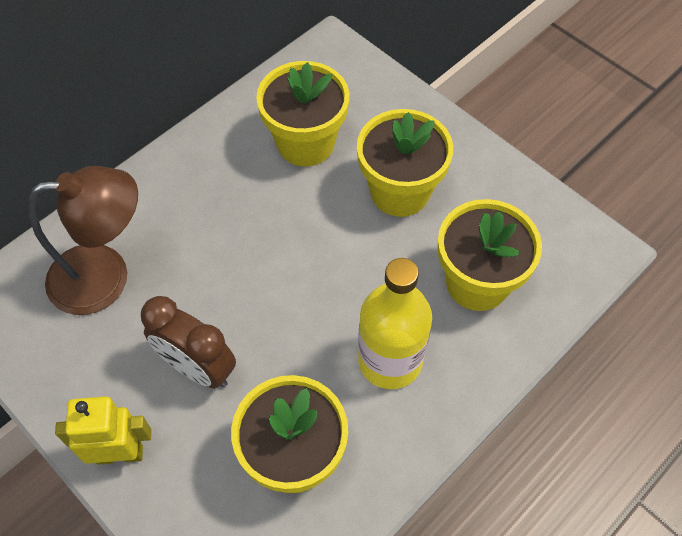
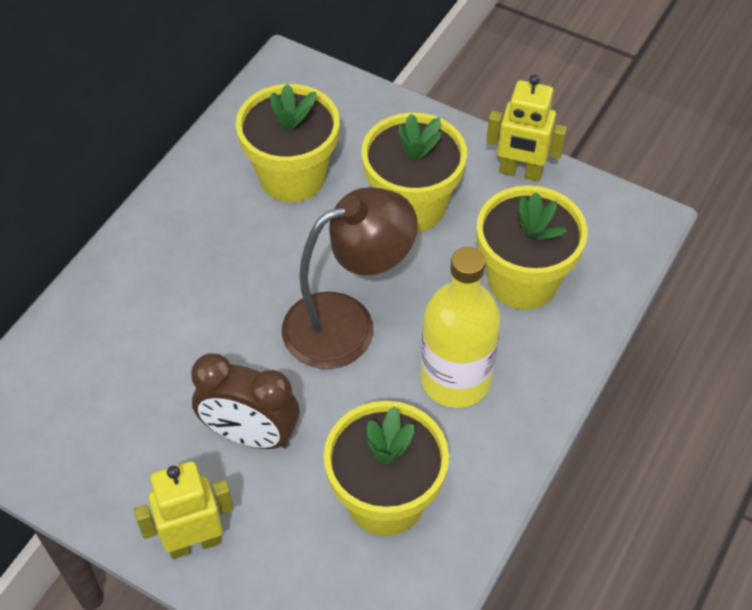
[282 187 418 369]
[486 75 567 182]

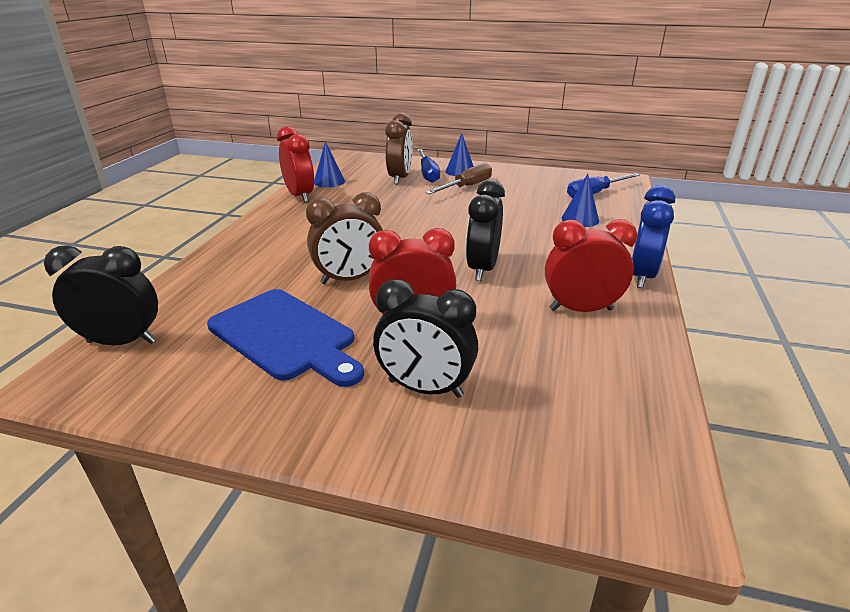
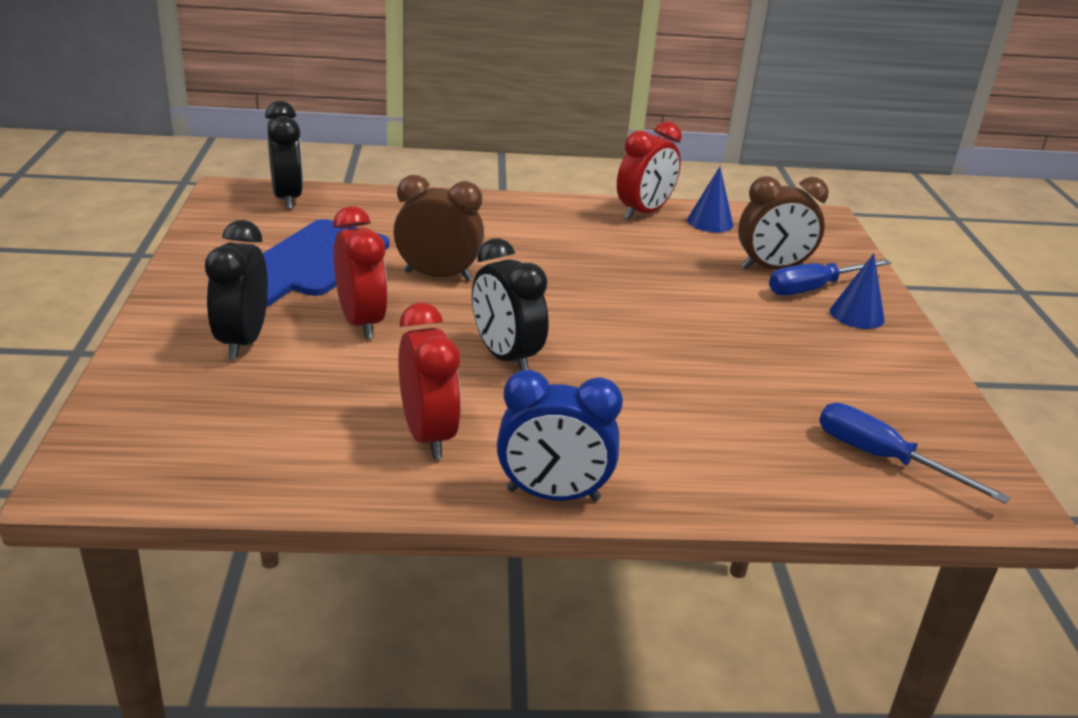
[393 175 484 281]
[472 238 549 371]
[425 163 492 194] (first image)
[562 174 599 227] (first image)

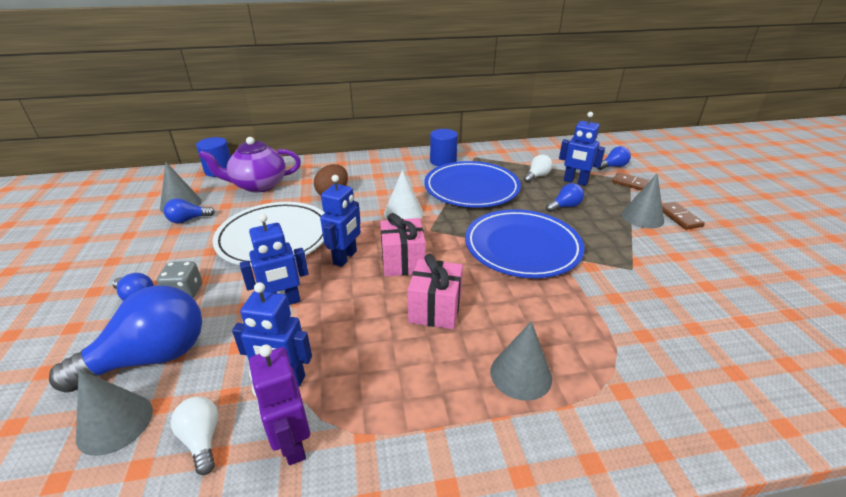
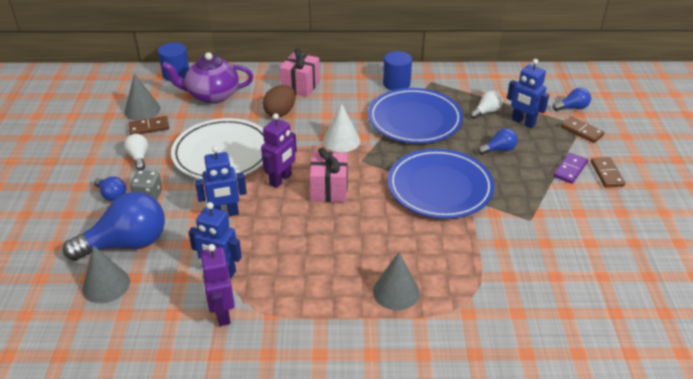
[124 134 148 170]
[128 116 169 135]
[261 113 297 188]
[280 48 320 97]
[553 153 588 184]

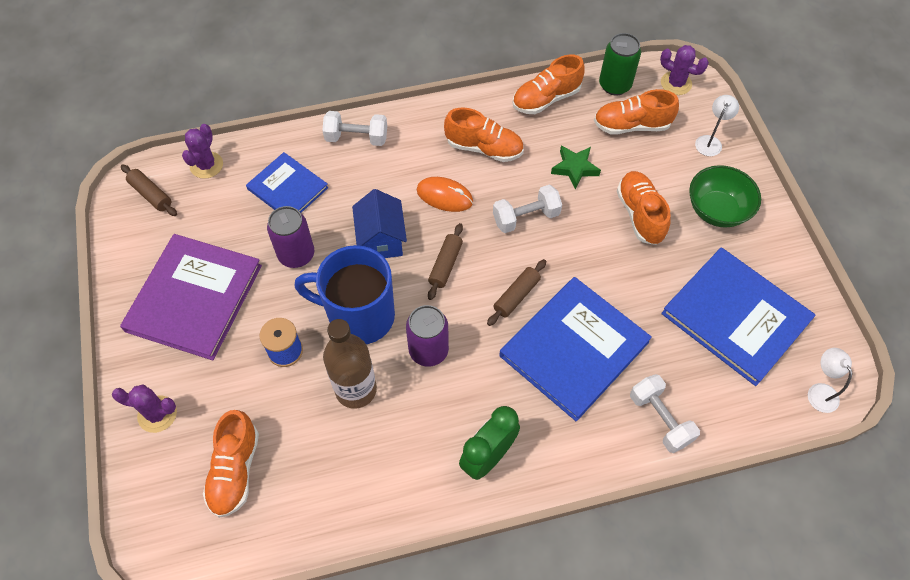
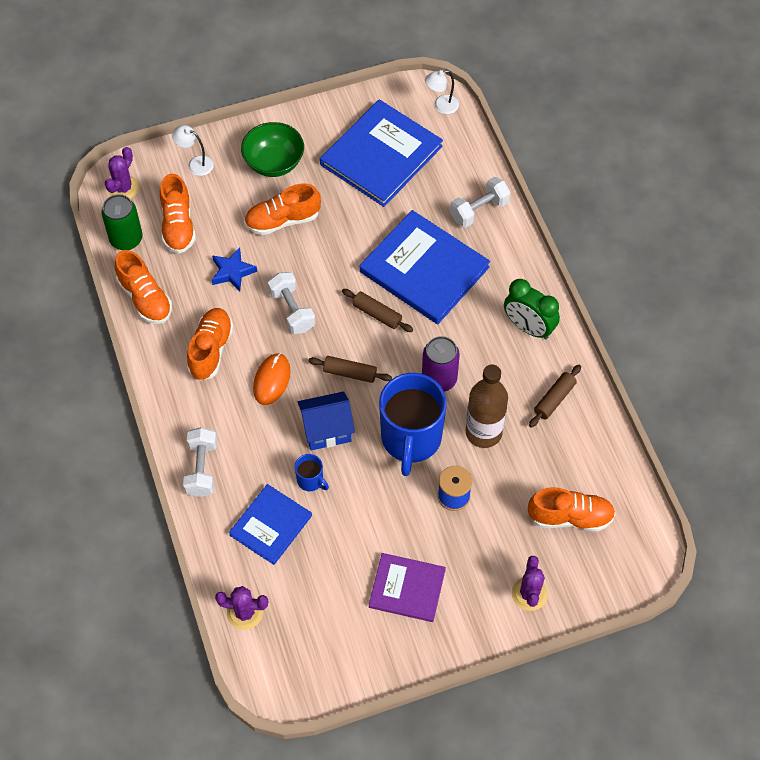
[212 247 257 291]
[295 454 329 491]
[369 553 446 622]
[529 365 581 428]
[267 206 314 268] (first image)

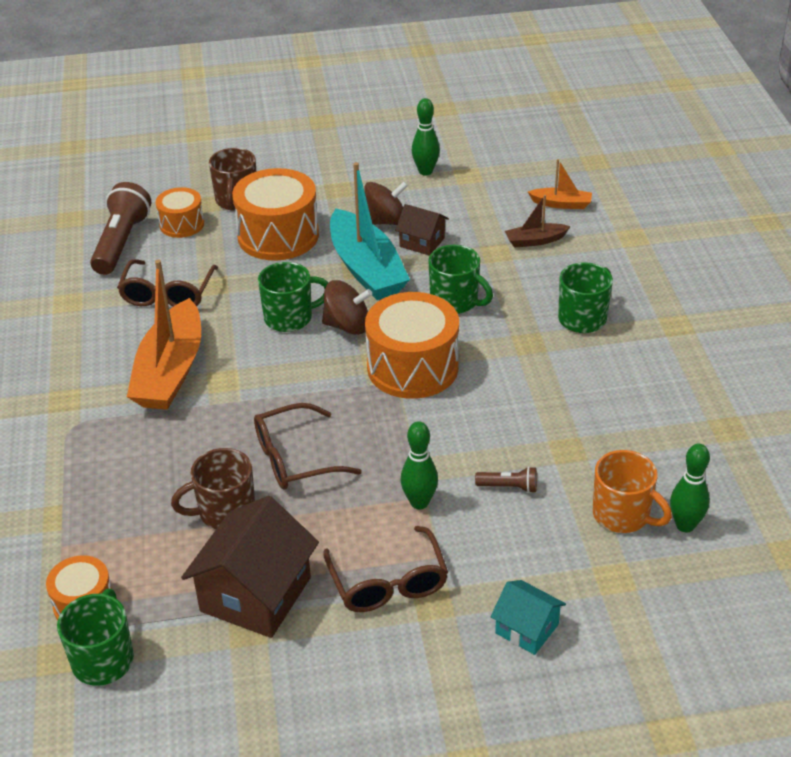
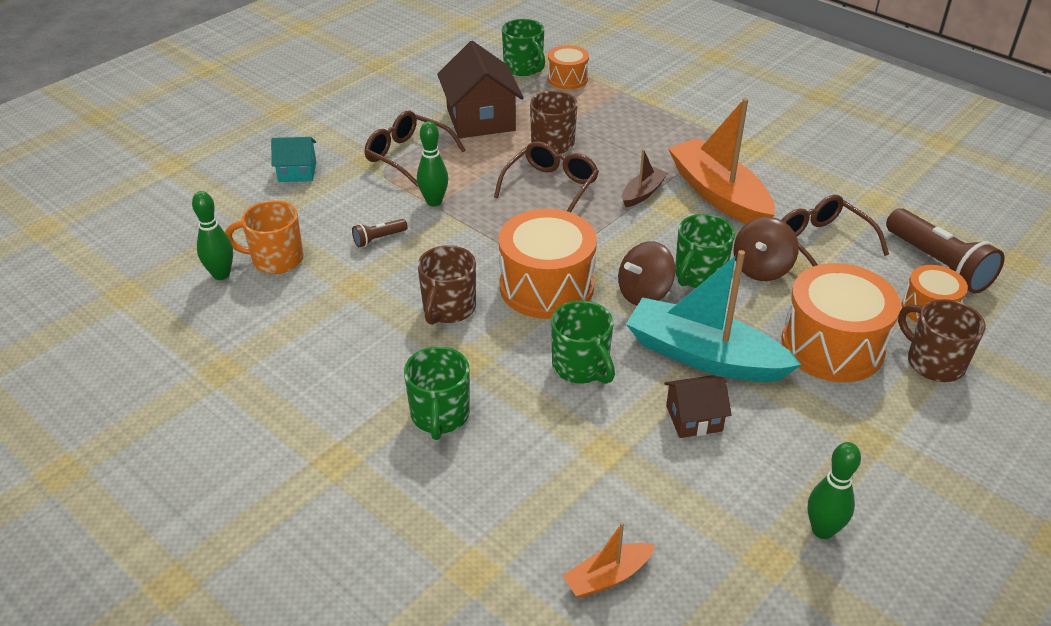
[417 245 476 325]
[551 301 615 384]
[622 149 668 207]
[734 217 799 281]

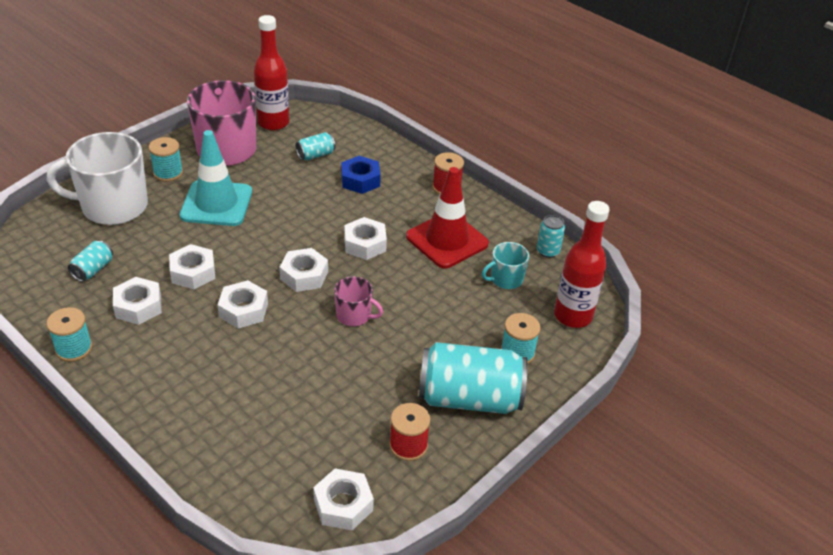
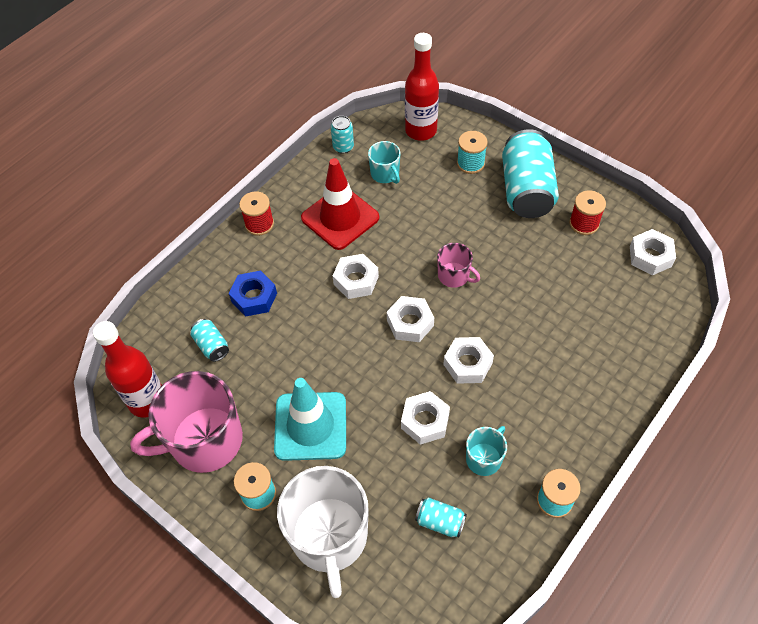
[437 243 480 288]
[466 426 507 476]

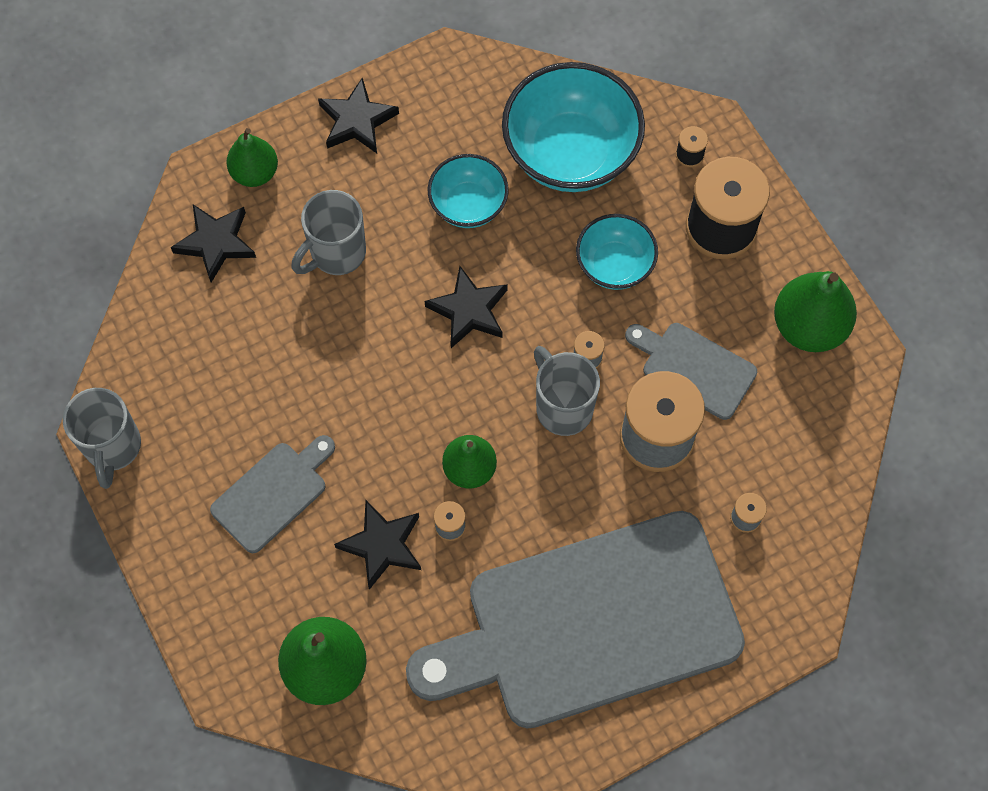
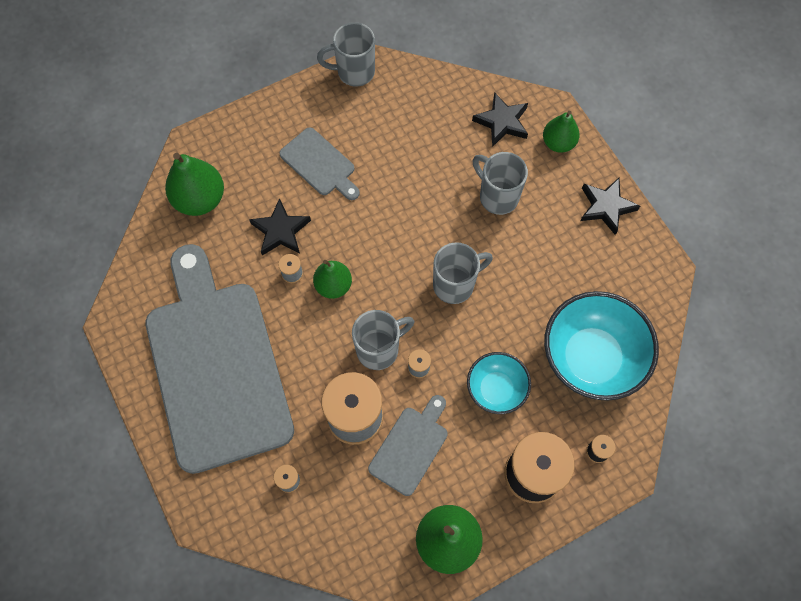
[433 242 493 304]
[428 154 509 228] (first image)

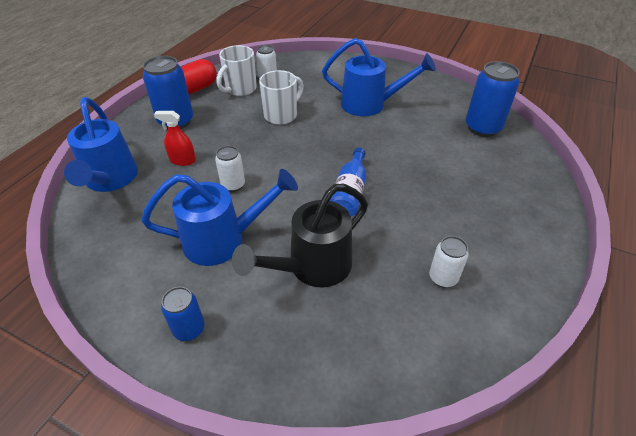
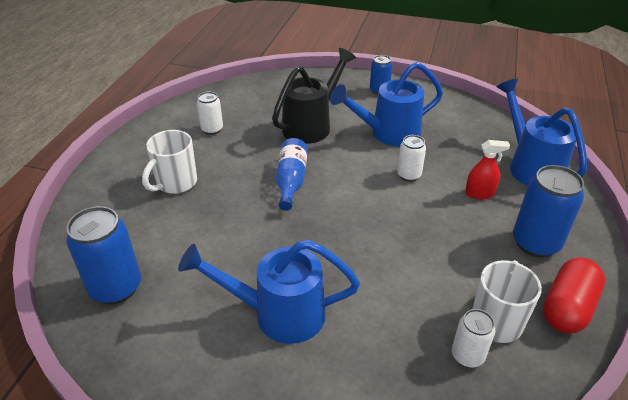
[142 130 197 194]

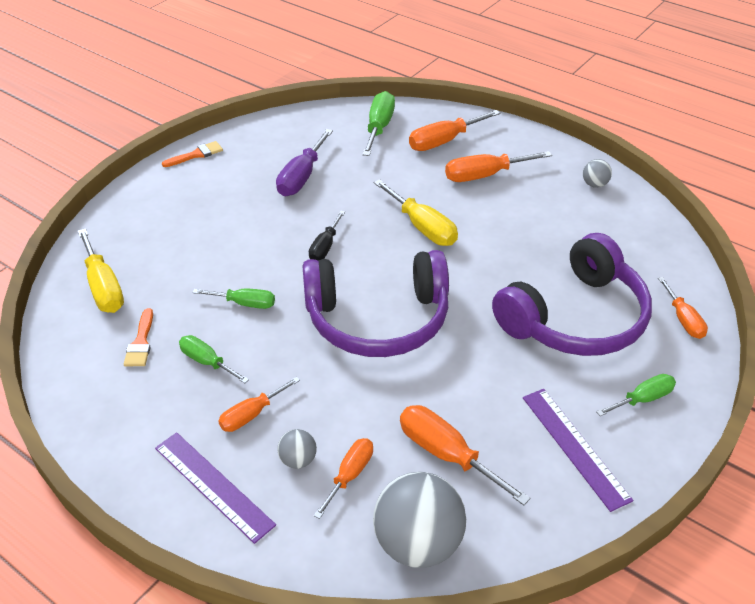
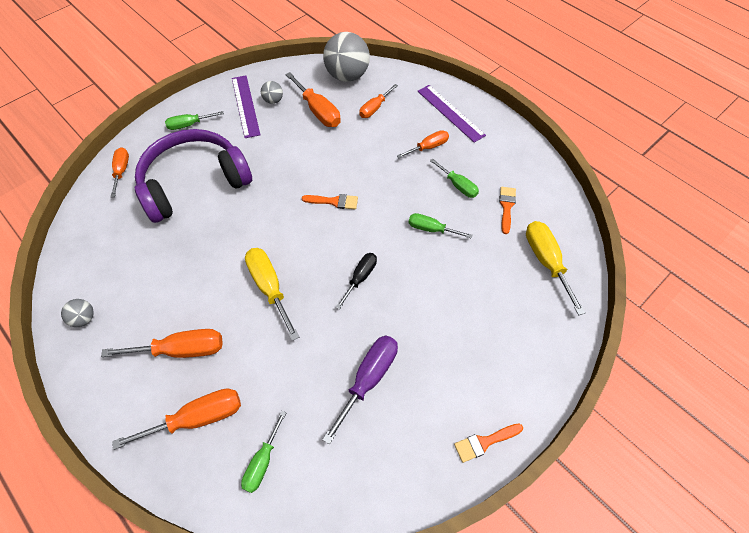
[241 411 287 493]
[261 81 283 104]
[302 194 358 209]

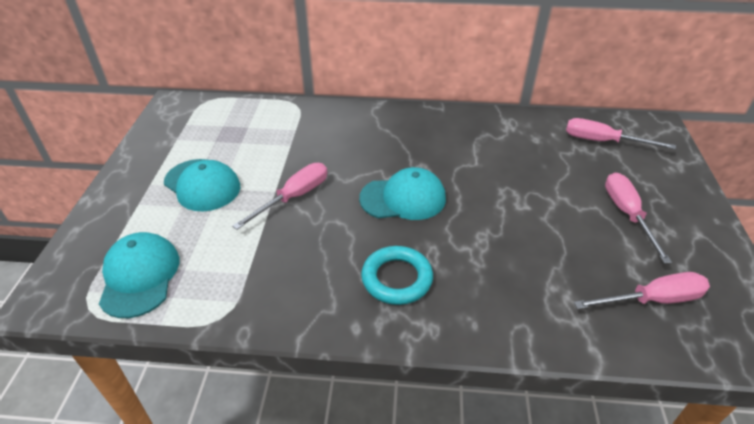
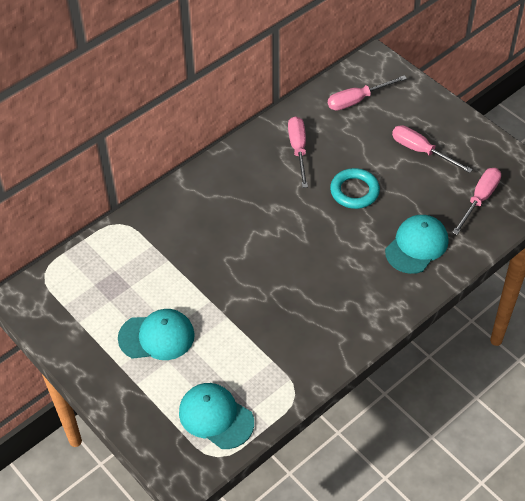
[288 116 308 188]
[330 168 380 209]
[385 215 448 274]

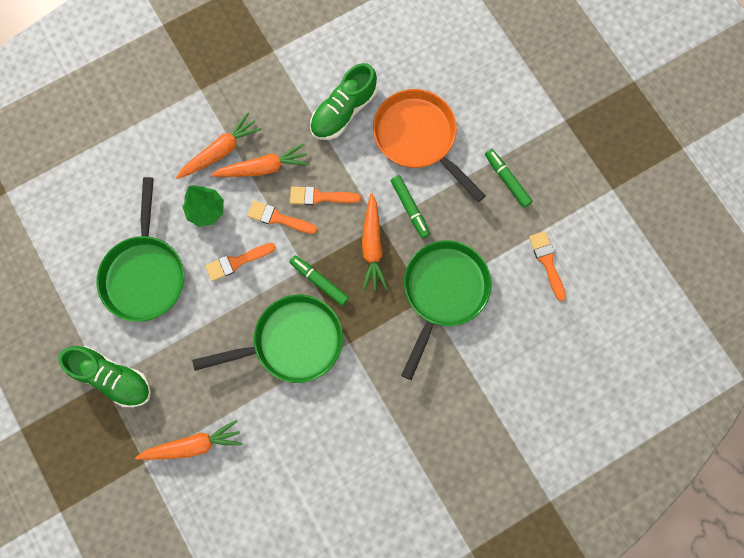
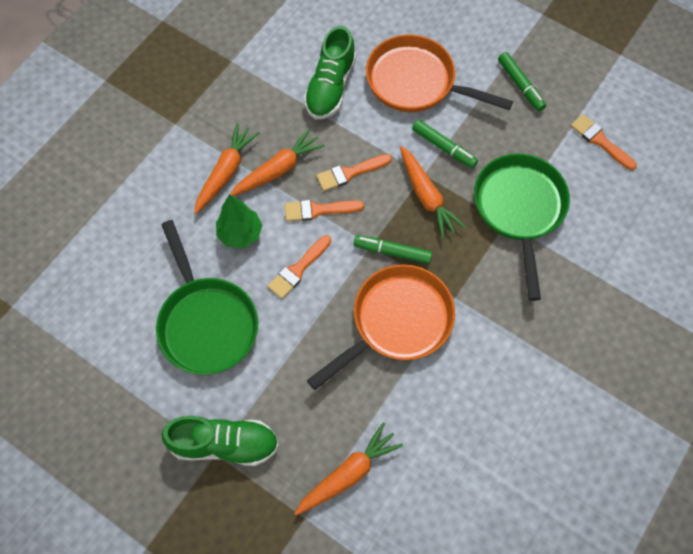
[307 264 455 390]
[498 52 546 111]

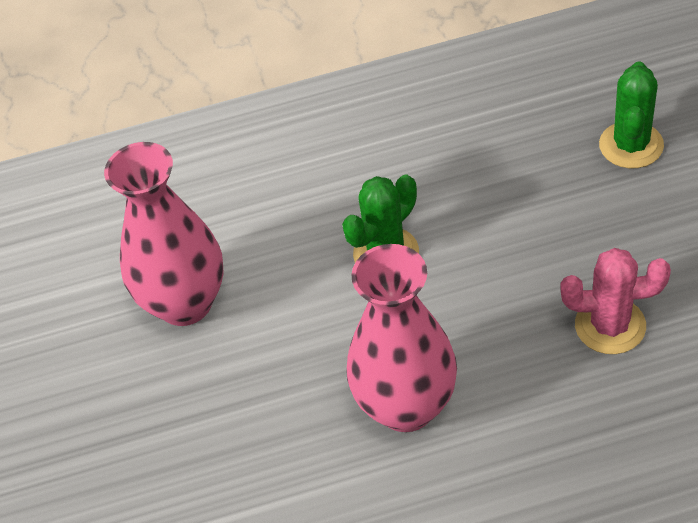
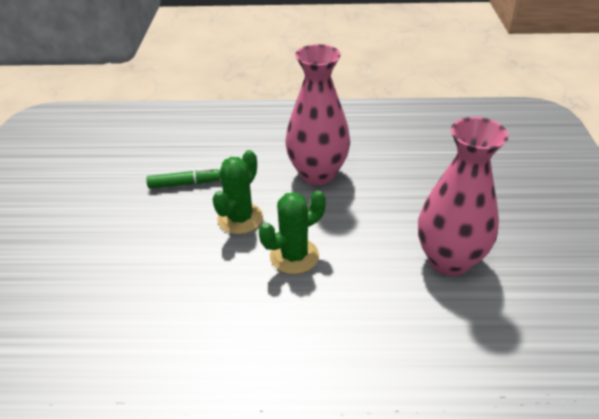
[146 168 221 189]
[212 150 263 234]

